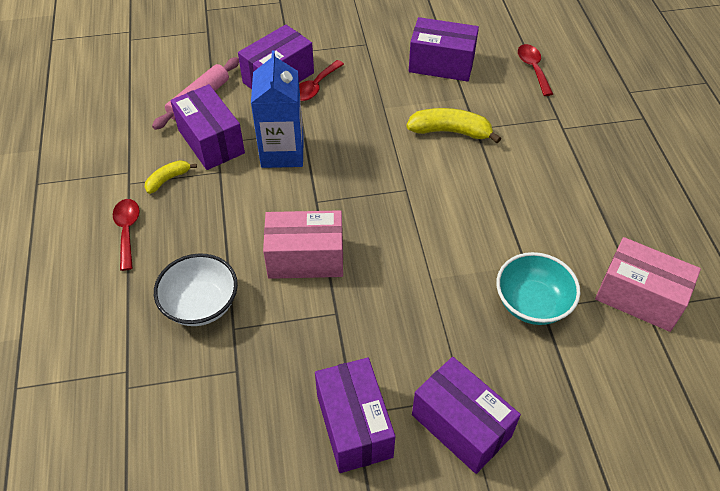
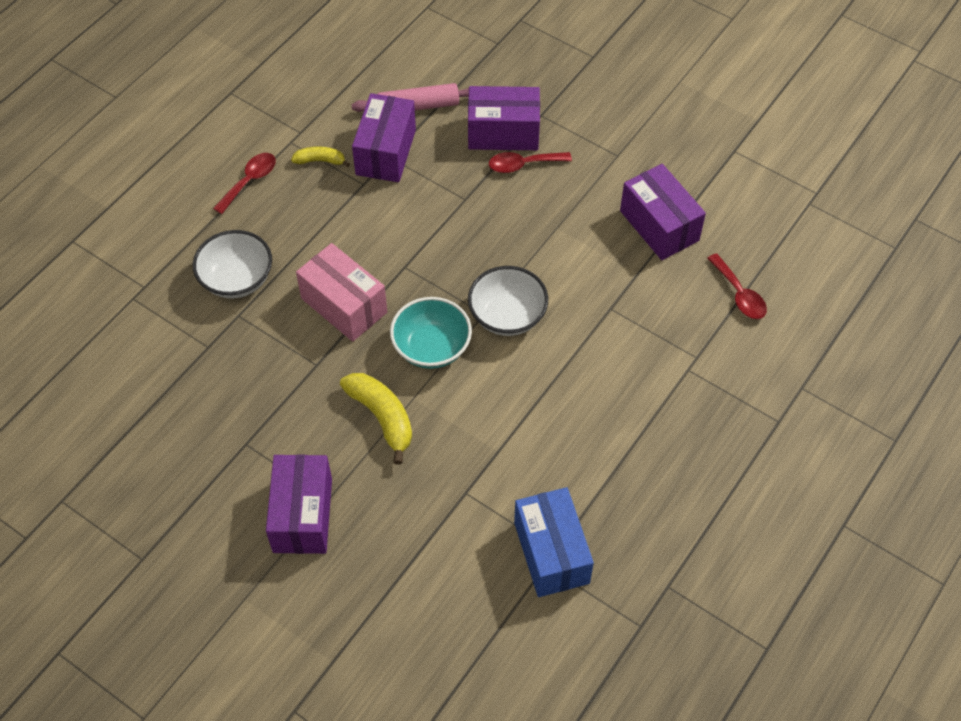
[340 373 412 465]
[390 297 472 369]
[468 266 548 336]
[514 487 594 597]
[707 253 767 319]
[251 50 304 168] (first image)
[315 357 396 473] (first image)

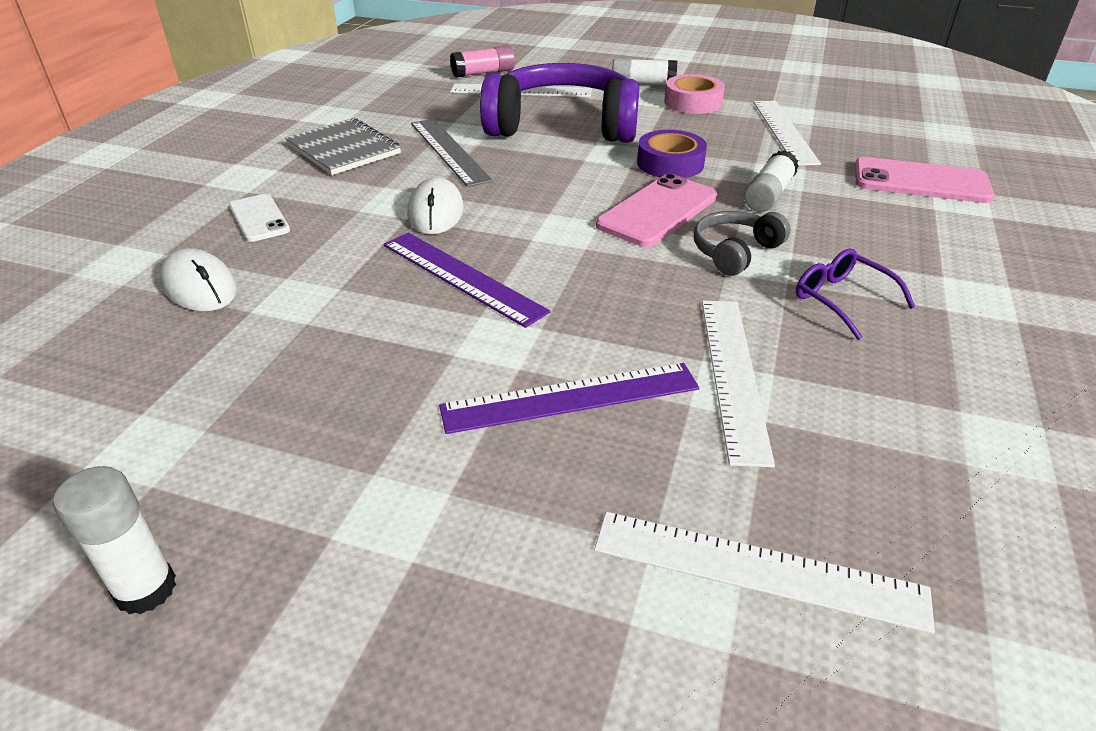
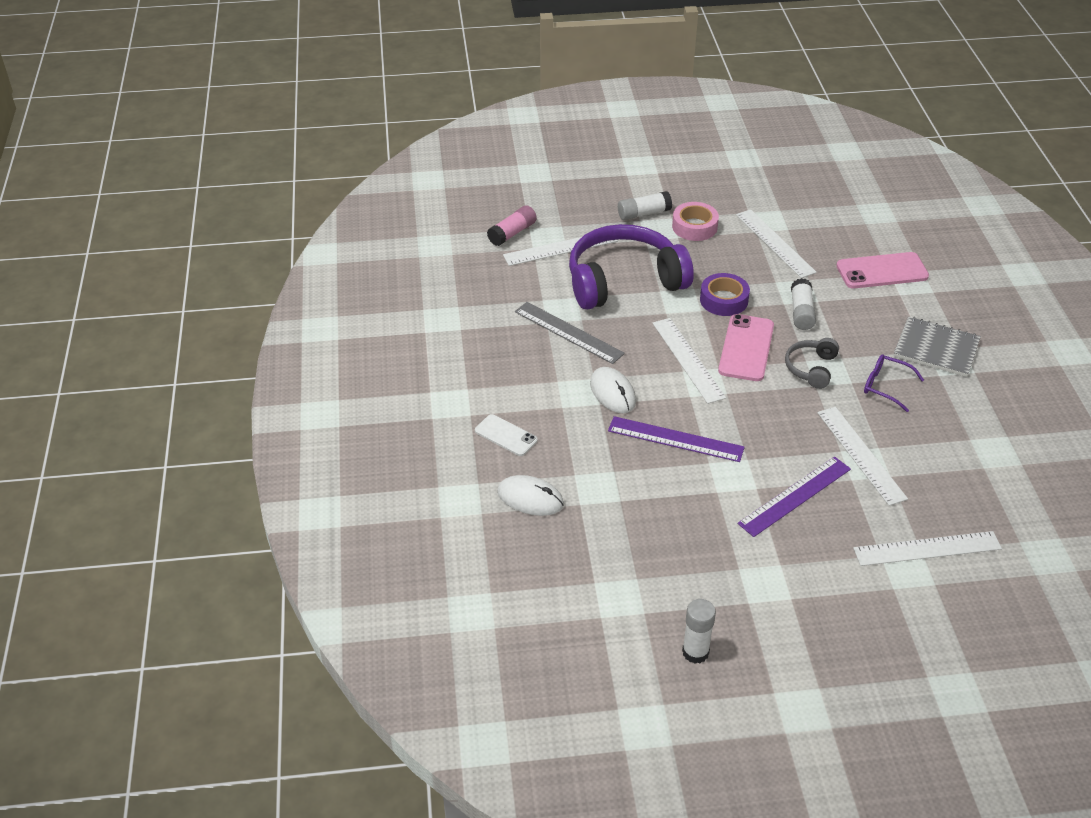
[652 318 726 404]
[894 317 981 377]

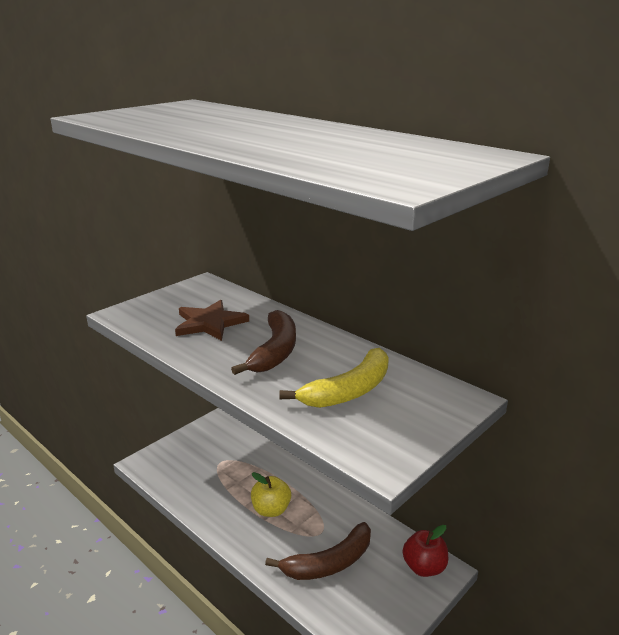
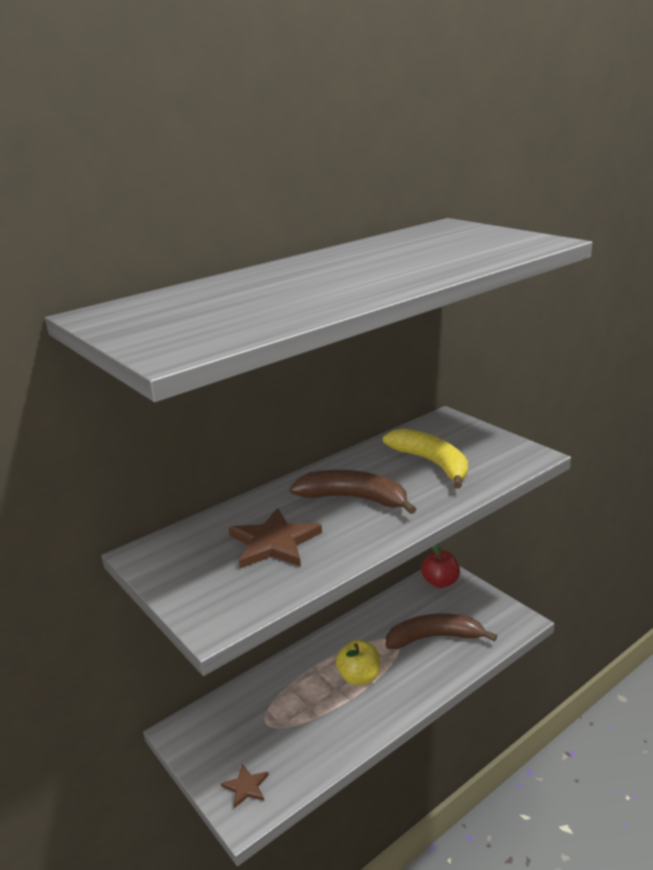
[221 764 269 808]
[386 613 497 649]

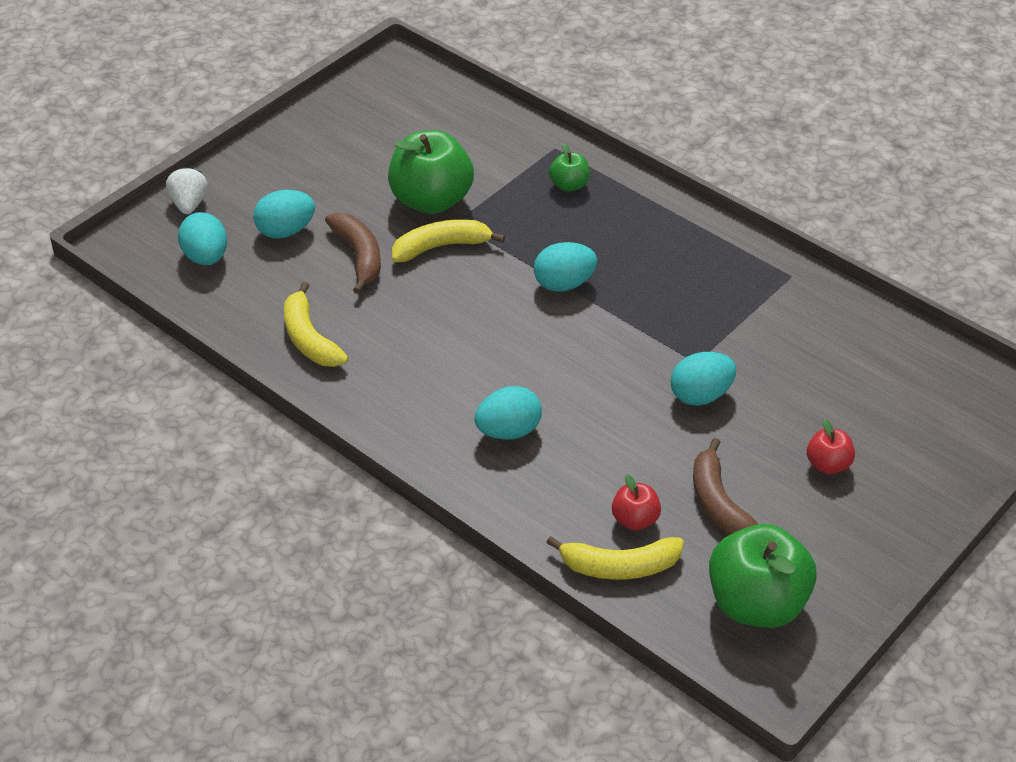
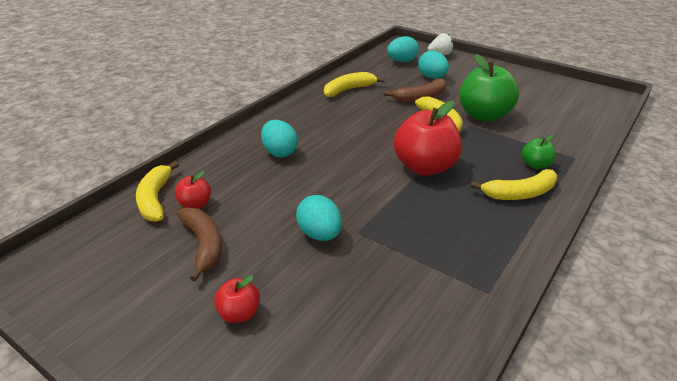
[177 207 222 282]
[394 101 462 176]
[470 169 557 200]
[709 524 817 628] (first image)

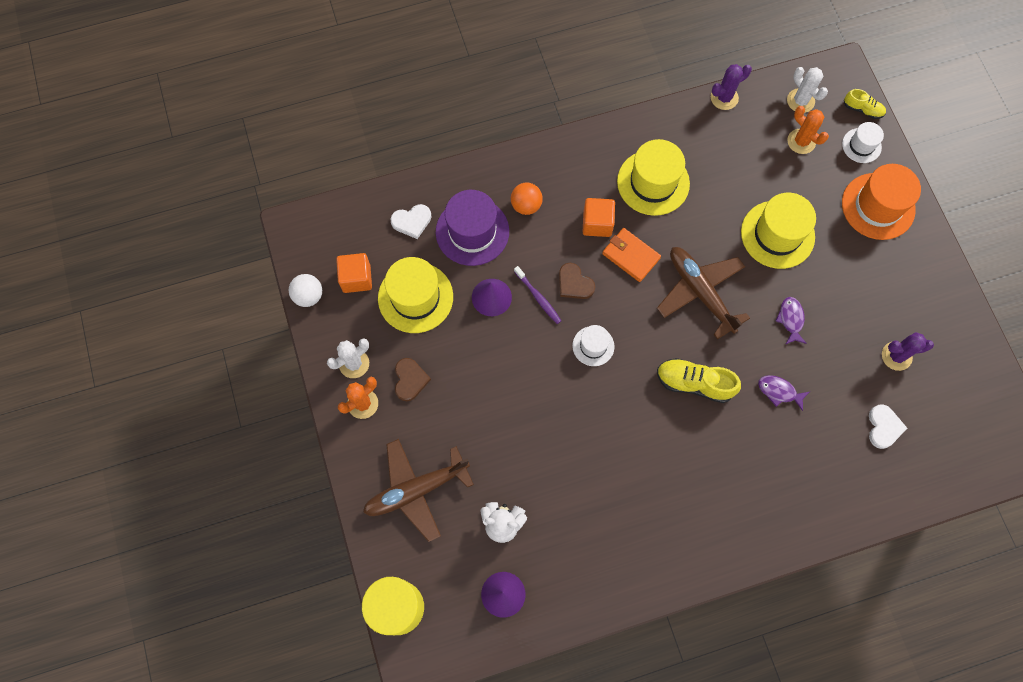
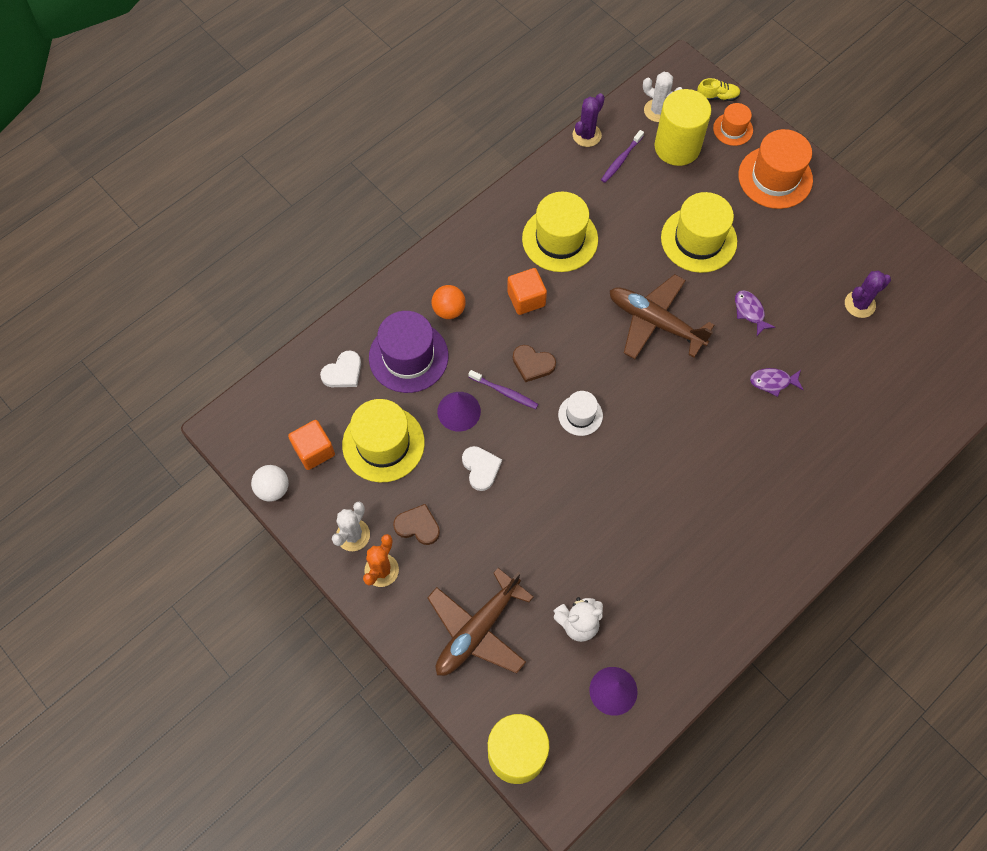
[393 504 440 545]
[462 446 502 491]
[601 130 644 183]
[654 89 711 166]
[713 103 753 146]
[602 228 661 282] (first image)
[657 358 741 403] (first image)

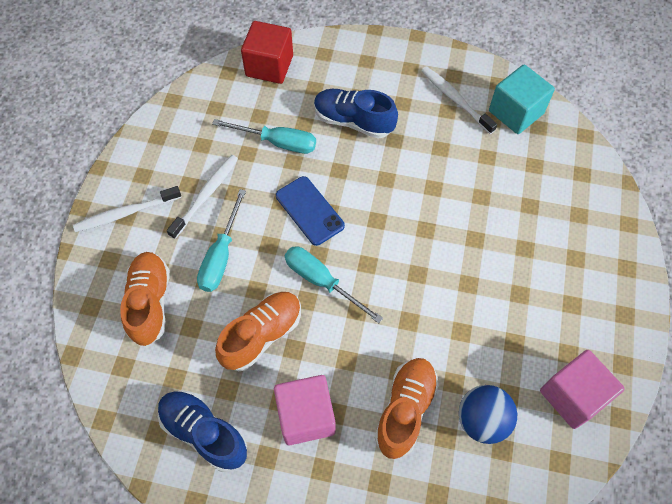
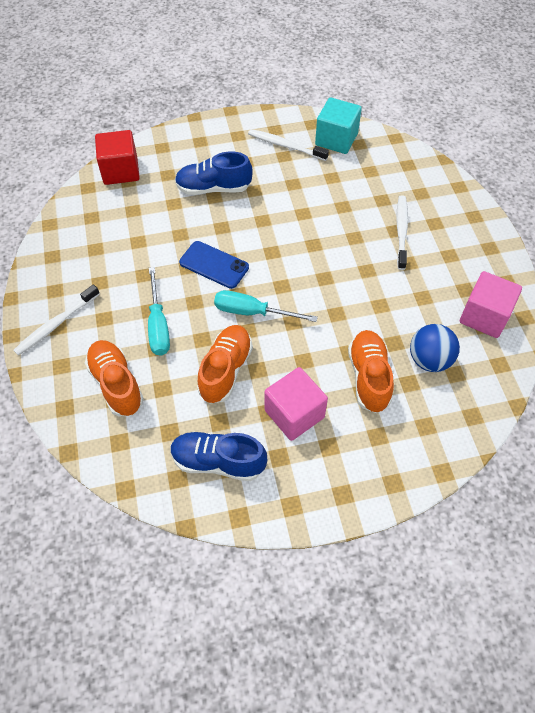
[396 195 408 270]
[212 119 316 154] (first image)

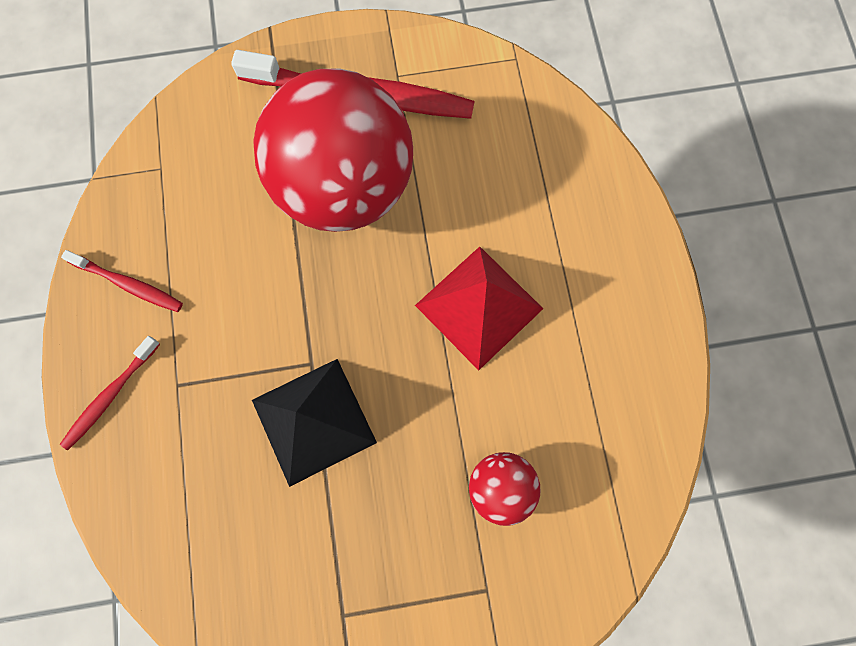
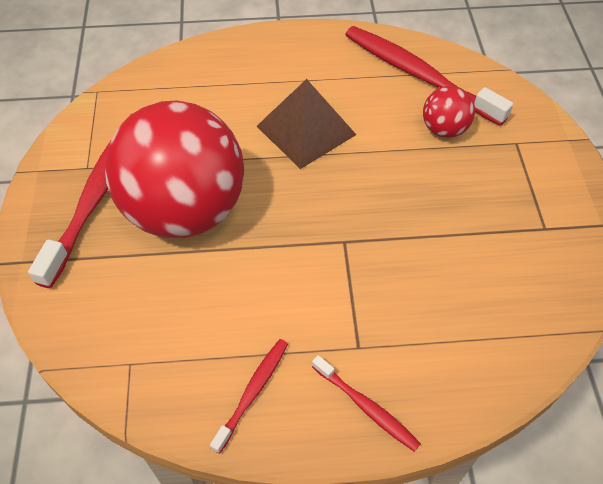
[257 79 356 169]
[345 26 513 126]
[252 359 377 487] (first image)

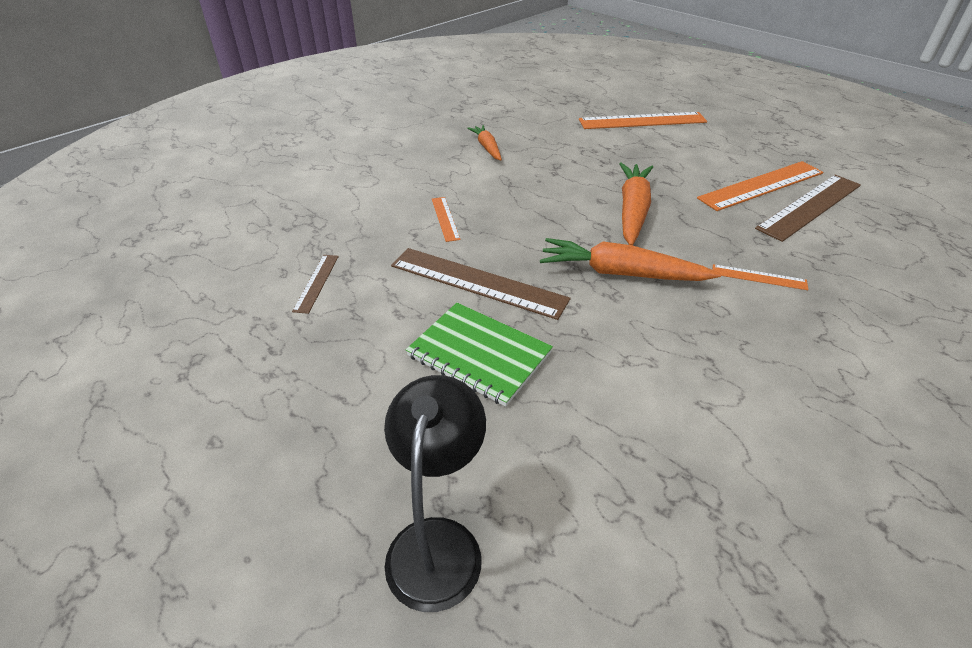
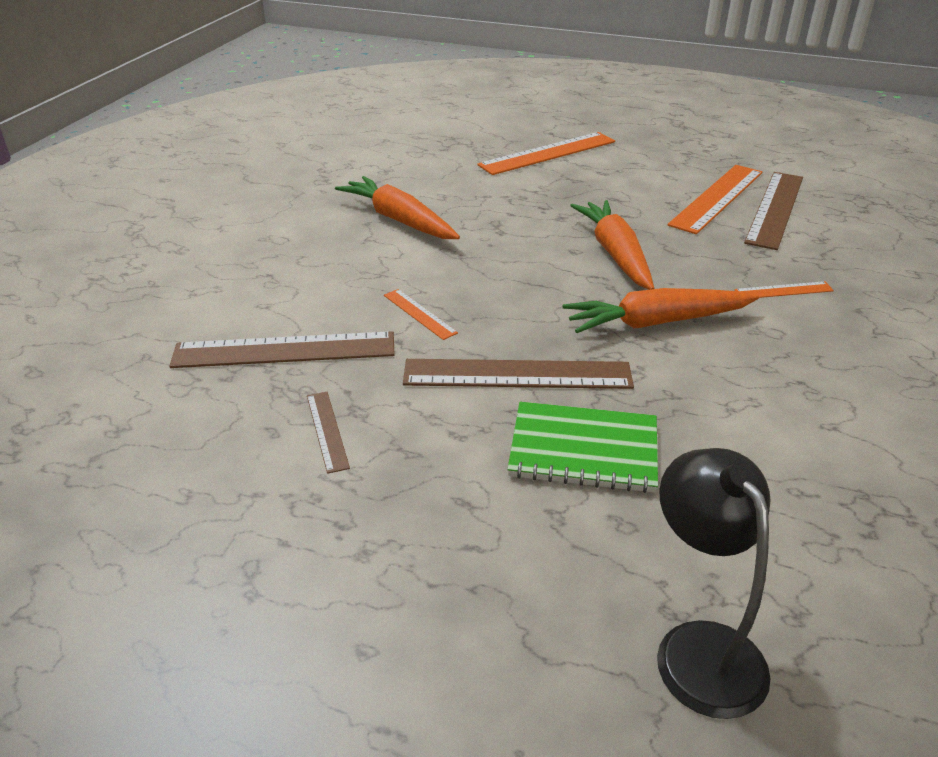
[169 331 395 368]
[335 176 460 239]

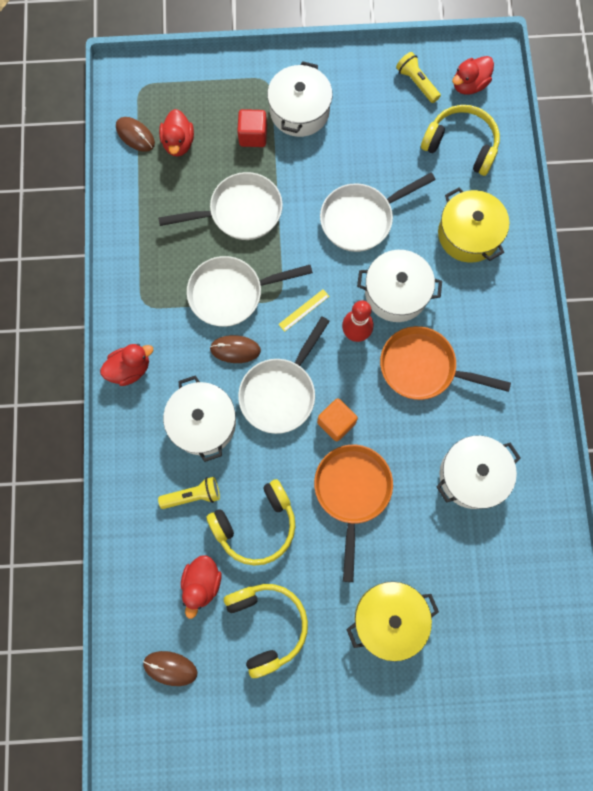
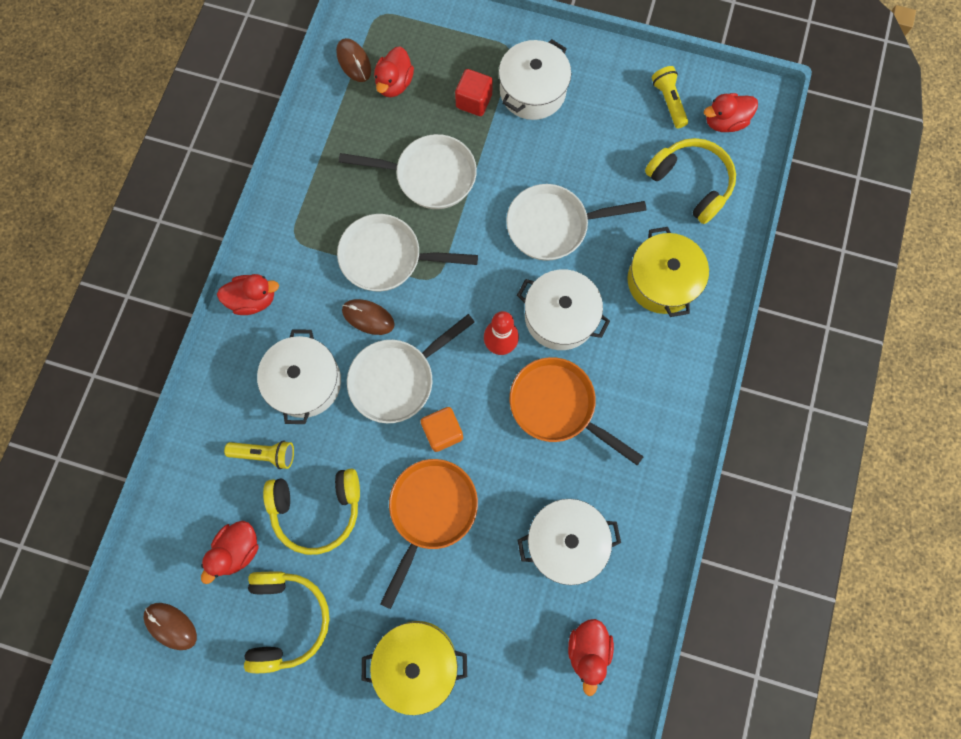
[568 619 614 696]
[278 289 330 332] (first image)

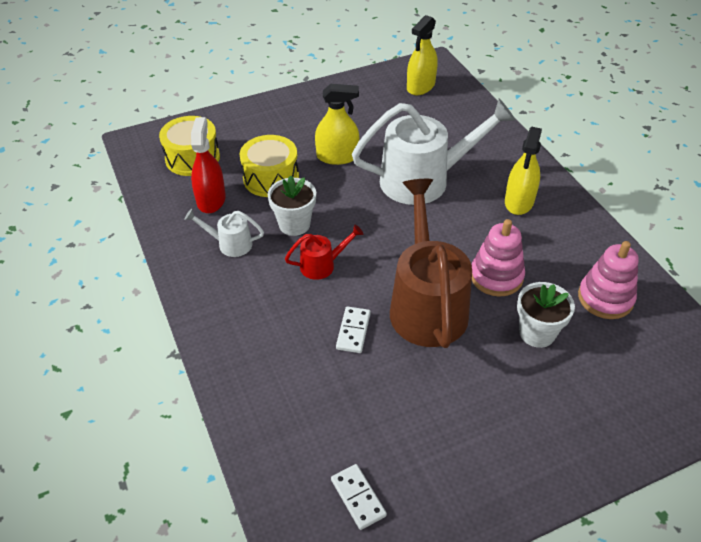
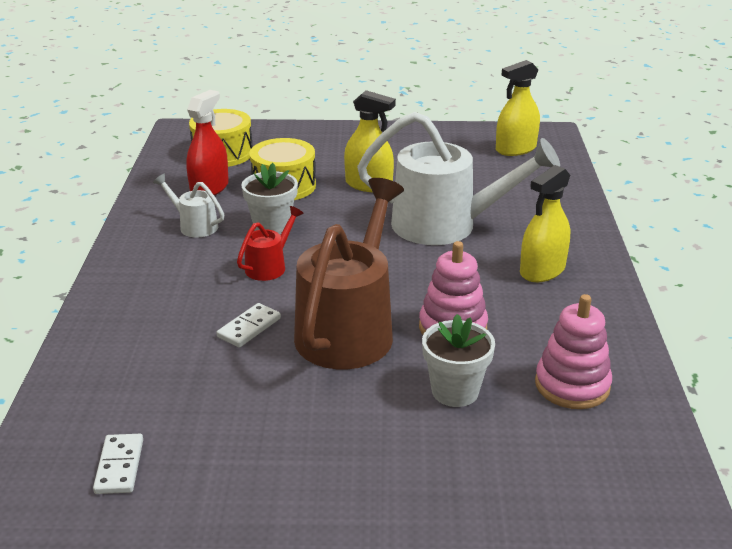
[237 206 304 281]

